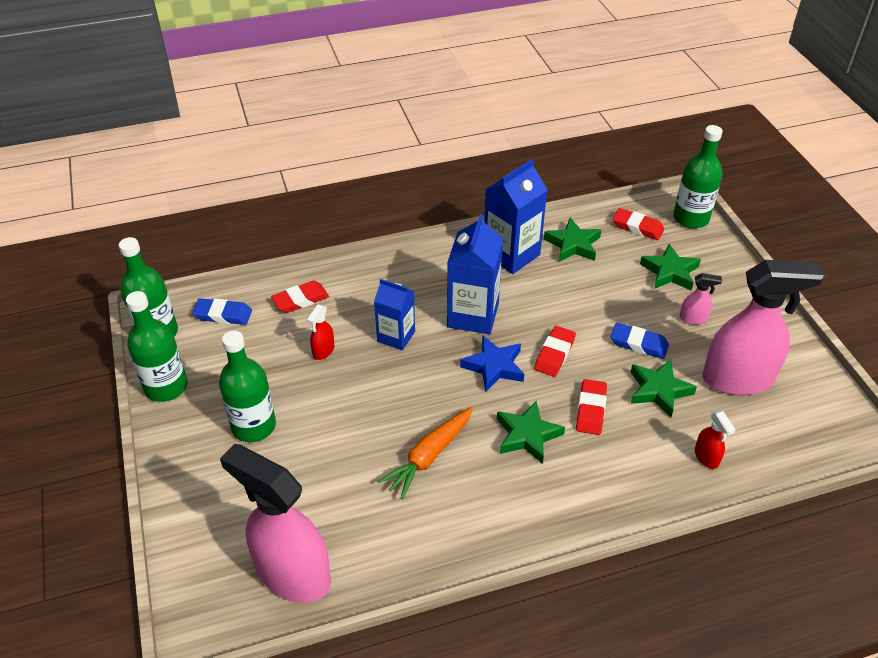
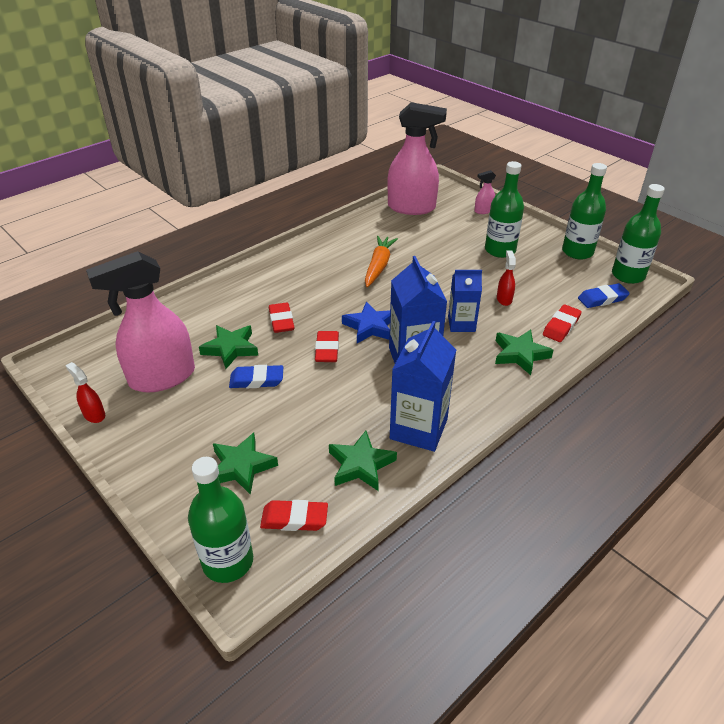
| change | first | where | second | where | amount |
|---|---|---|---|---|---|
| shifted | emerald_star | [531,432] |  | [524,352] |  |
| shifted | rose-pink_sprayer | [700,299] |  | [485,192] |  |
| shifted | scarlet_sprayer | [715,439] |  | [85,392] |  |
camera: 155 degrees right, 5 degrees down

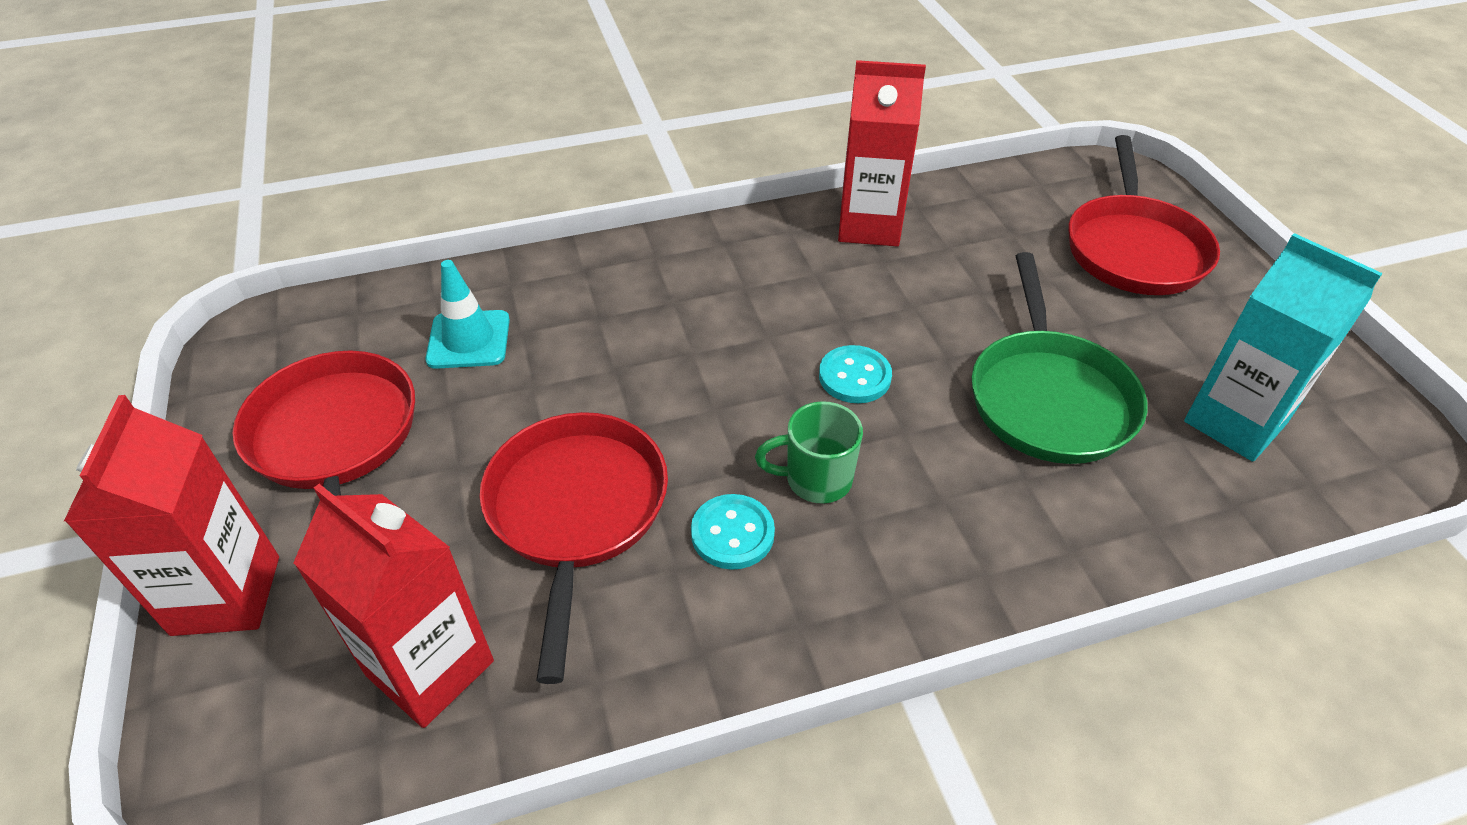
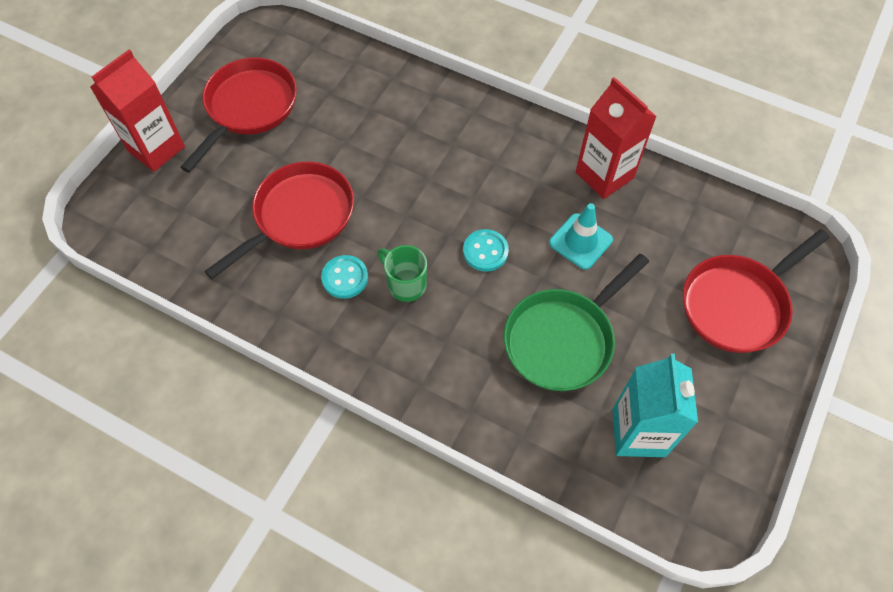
| change | first | where | second | where | amount |
|---|---|---|---|---|---|
| gone | scarlet_juice_carton | [393,606] |  |  |  |
| shifted | turquoise_road_cone | [468,314] |  | [581,236] |  |
camera: 45 degrees right, 15 degrees up

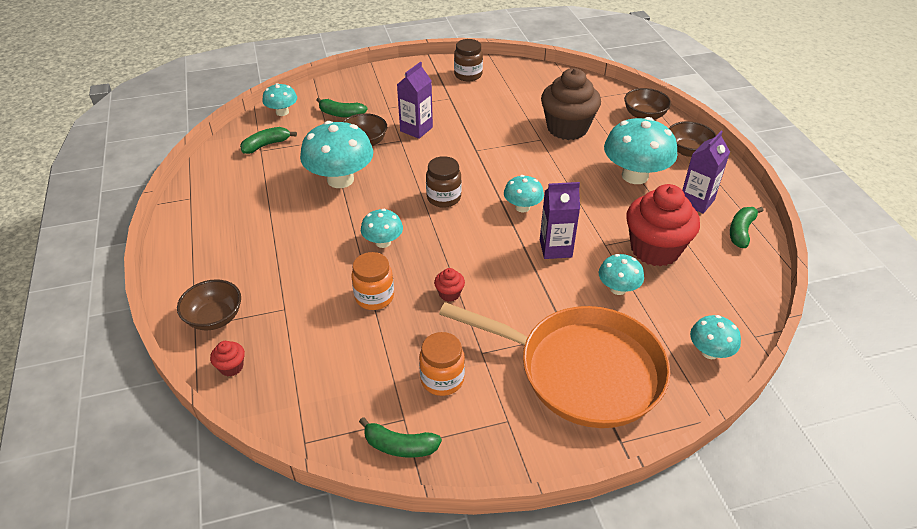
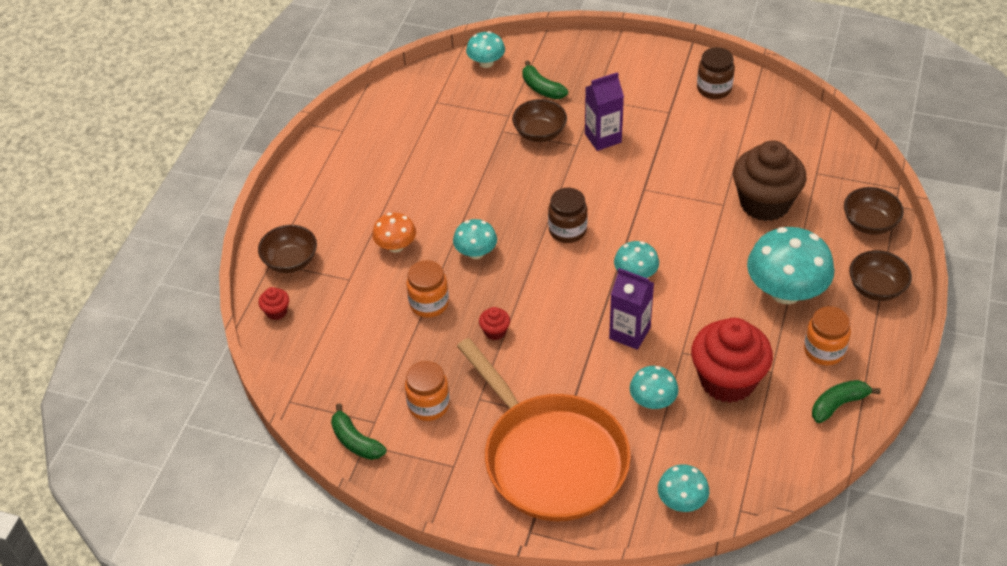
| change | first | where | second | where | amount |
|---|---|---|---|---|---|
| gone | emerald_toy_banana | [268,140] |  |  |  |
| gone | turquoise_toadstool | [336,154] |  |  |  |
| swapped | violet_juice_carton | [706,172] | orange_preserve_jar | [827,336] |  |
| new |  |  | orange_toadstool | [394,233] |  |
camera: 35 degrees right, 5 degrees up

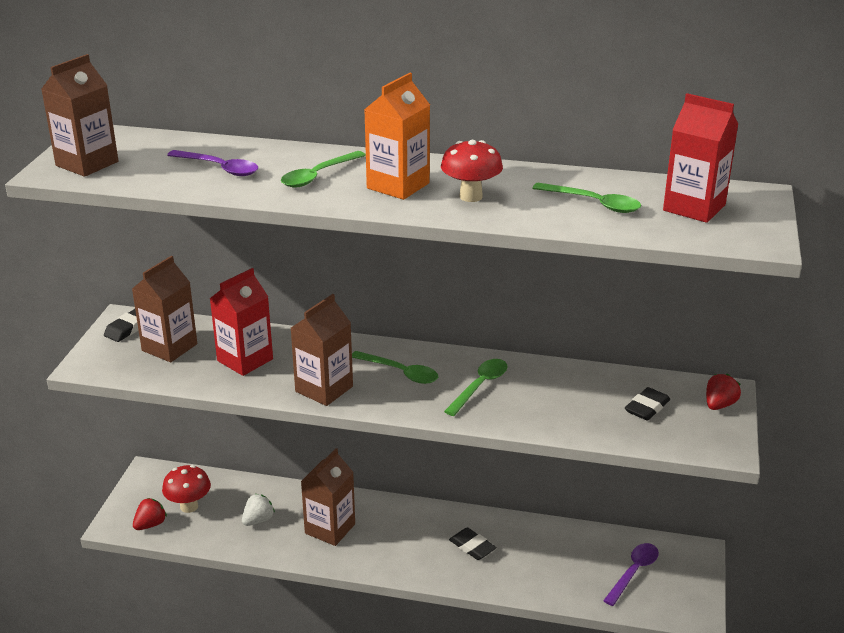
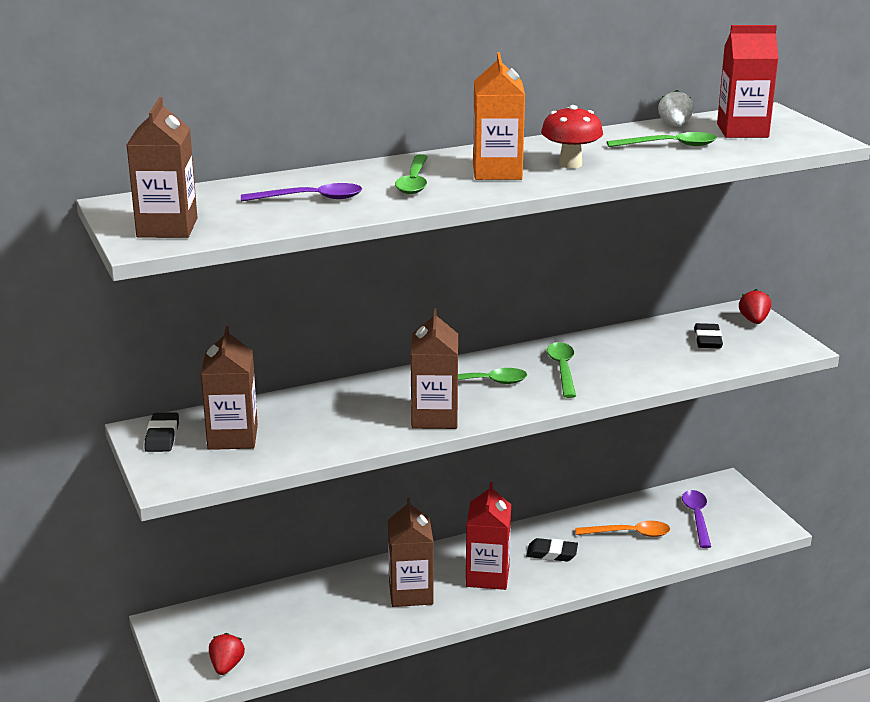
| change | first | where | second | where | amount |
|---|---|---|---|---|---|
| gone | scarlet_toadstool | [186,489] |  |  |  |
| shifted | scarlet_juice_carton | [241,322] |  | [488,536] |  |
| shifted | snow-white_strawberry | [258,510] |  | [676,108] |  |
| new |  |  | orange_tablespoon | [622,529] |  |
camera: 35 degrees left, 5 degrees down

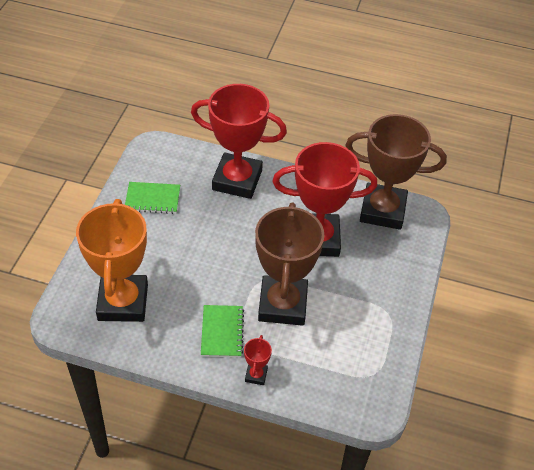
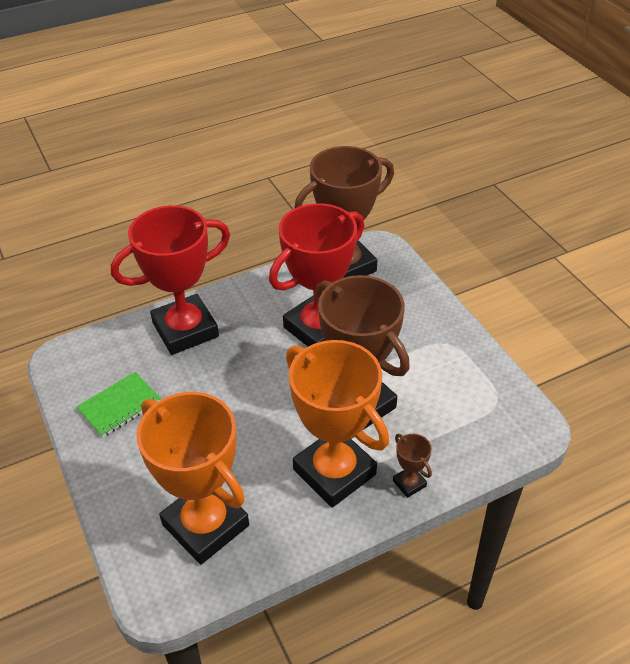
| change | first | where | second | where | amount |
|---|---|---|---|---|---|
| swapped | emerald_exercise_book | [222,331] | orange_award_cup | [337,424] |  |
| repainted | scarlet_award_cup | [258,360] | russet_award_cup | [412,466] |  |
camera: 40 degrees left, 5 degrees down

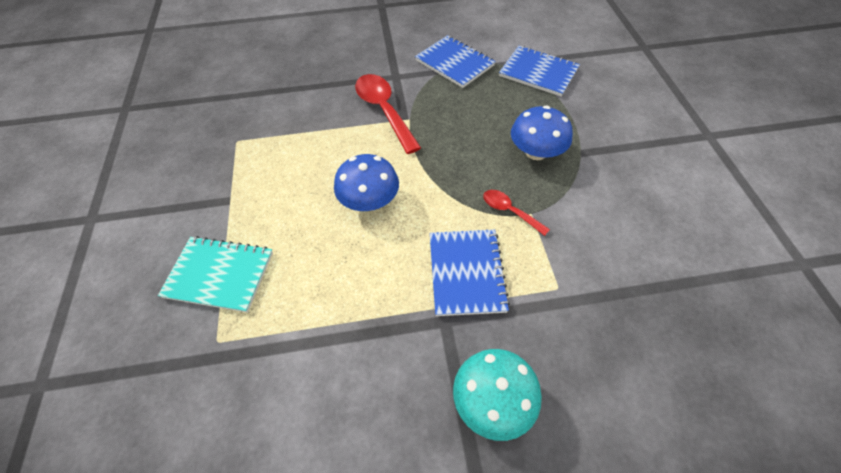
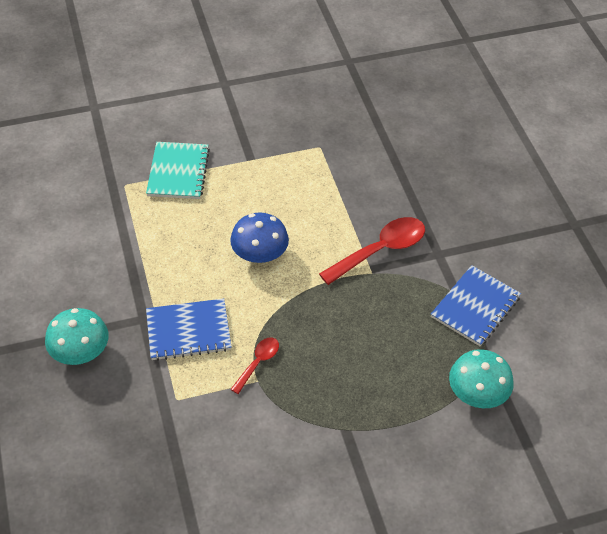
| change | first | where | second | where | amount |
|---|---|---|---|---|---|
| swapped | blue_exercise_book | [539,71] | turquoise_toadstool | [481,378] |  |
| gone | blue_toadstool | [542,133] |  |  |  |
camera: 80 degrees right, 5 degrees down

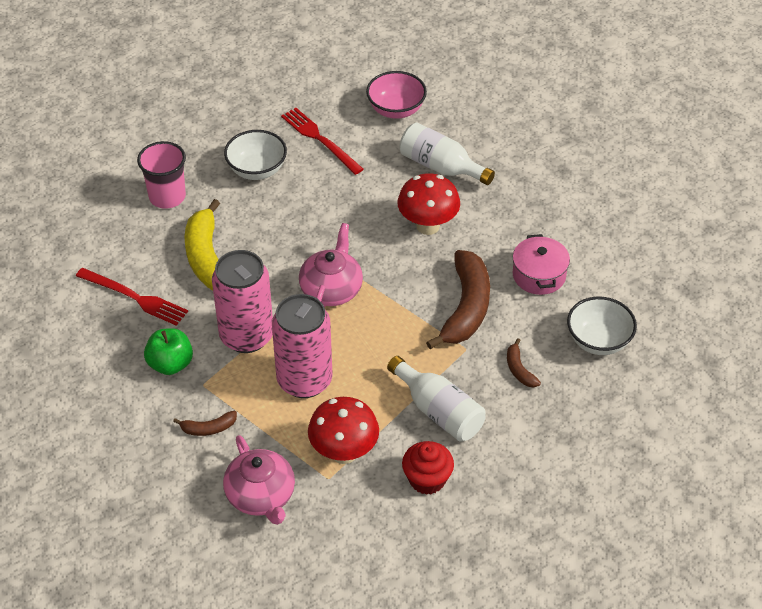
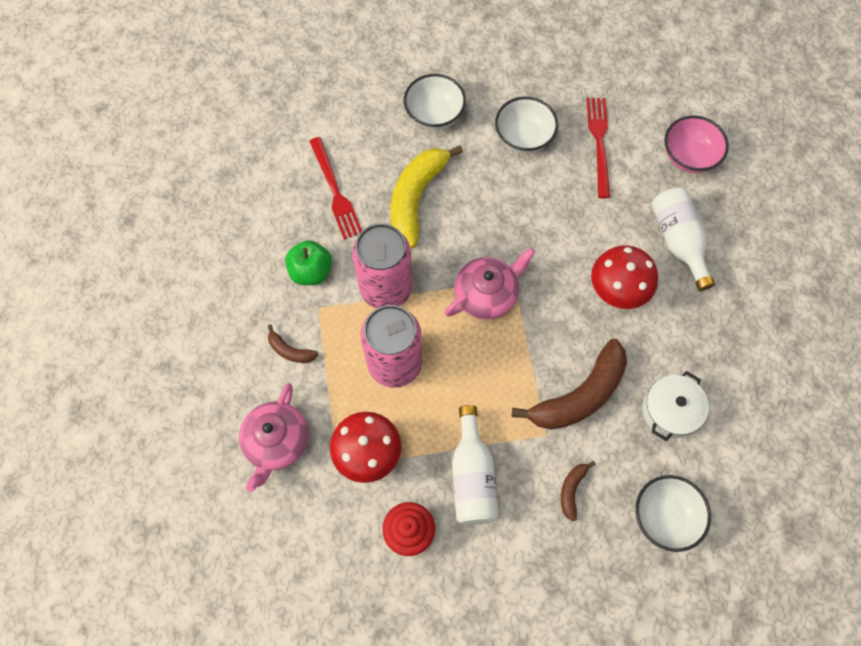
| change | first | where | second | where | amount |
|---|---|---|---|---|---|
| swapped | rose-pink_cup | [161,175] | snow-white_deep_dish | [435,102] |  |
| repainted | rose-pink_stockpot | [541,264] | snow-white_stockpot | [675,406] |  |
camera: 40 degrees right, 20 degrees up

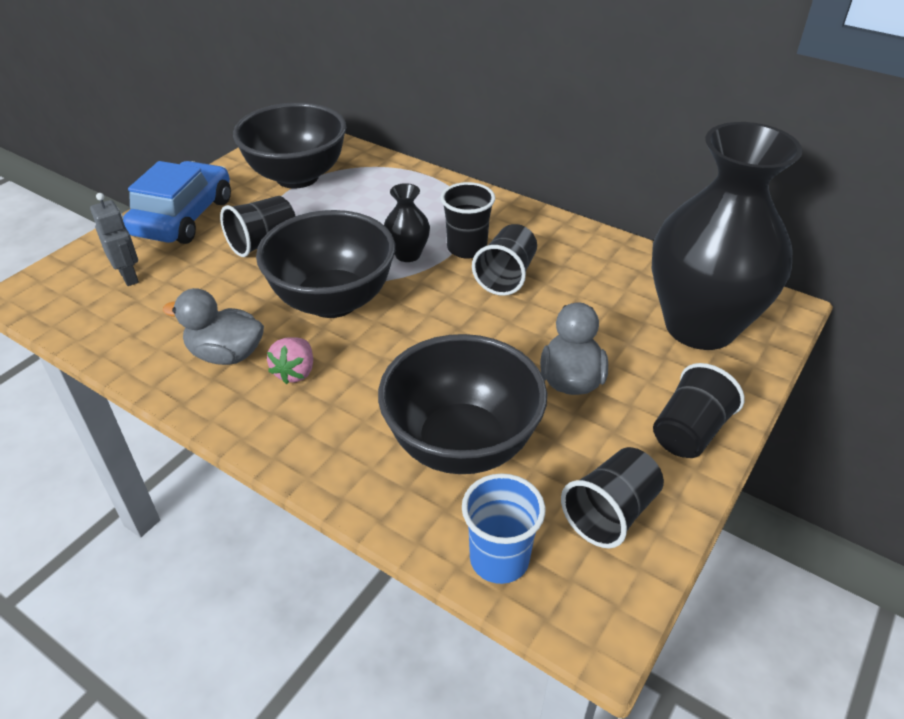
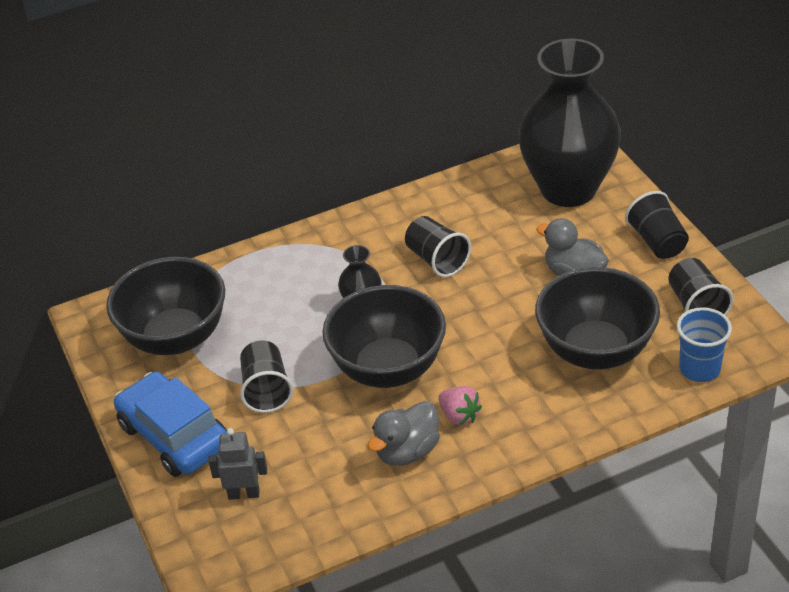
| change | first | where | second | where | amount |
|---|---|---|---|---|---|
| gone | ebony_cup | [468,220] |  |  |  |
camera: 55 degrees left, 0 degrees up

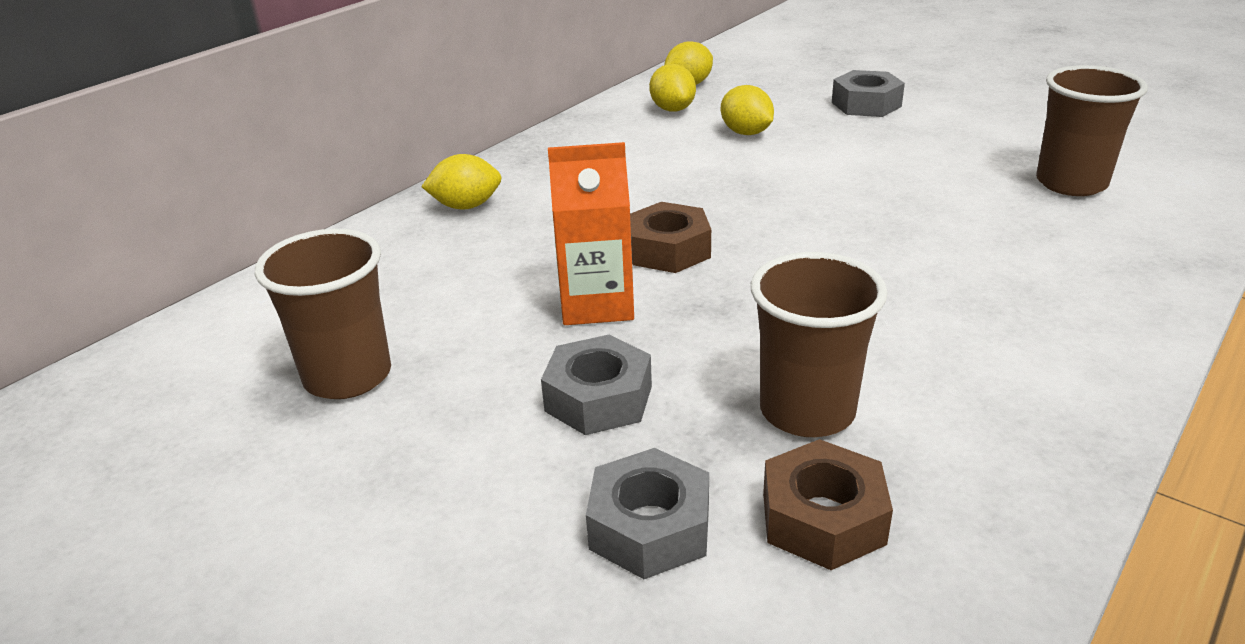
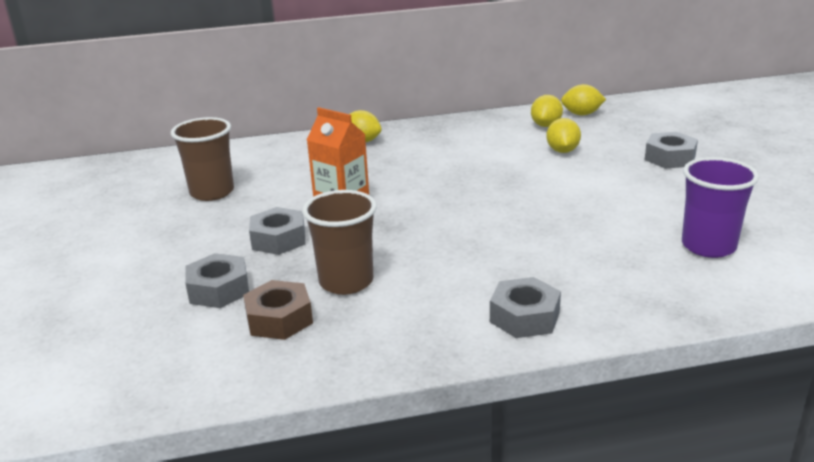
| change | first | where | second | where | amount |
|---|---|---|---|---|---|
| gone | russet_hexagon_nut | [670,237] |  |  |  |
| repainted | russet_cup | [1092,130] | violet_cup | [720,207] |  |
| new |  |  | grey_hexagon_nut | [525,307] |  |
camera: 40 degrees right, 5 degrees down

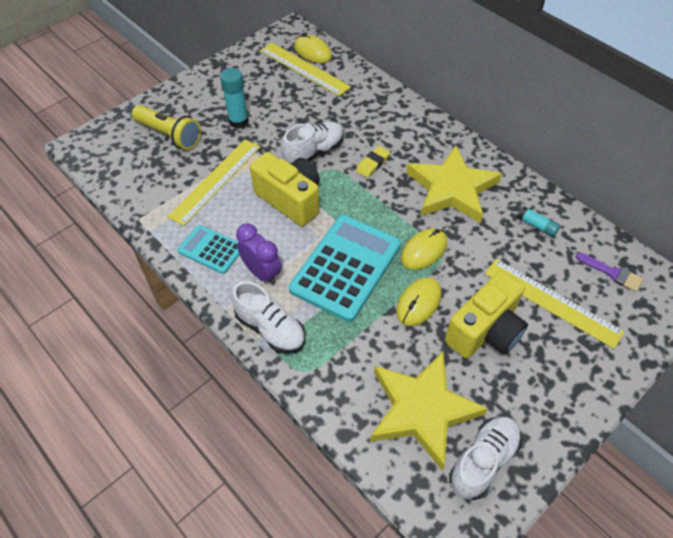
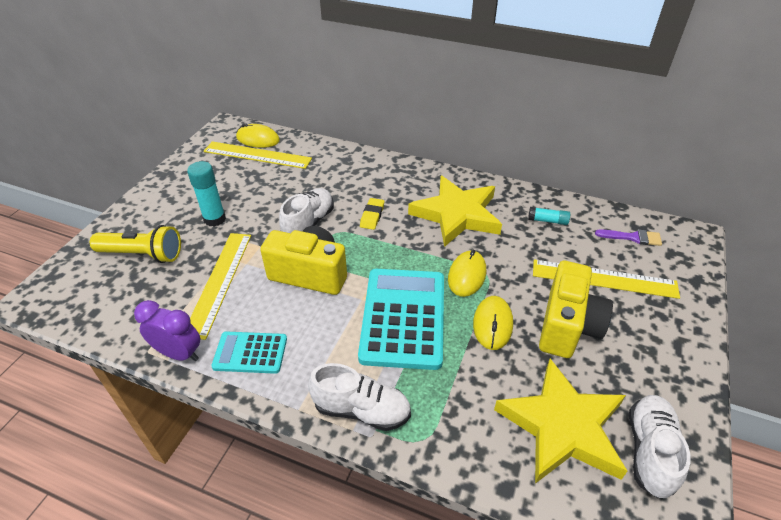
| change | first | where | second | where | amount |
|---|---|---|---|---|---|
| shifted | violet_alarm_clock | [259,254] |  | [167,330] |  |
camera: 25 degrees left, 10 degrees down

